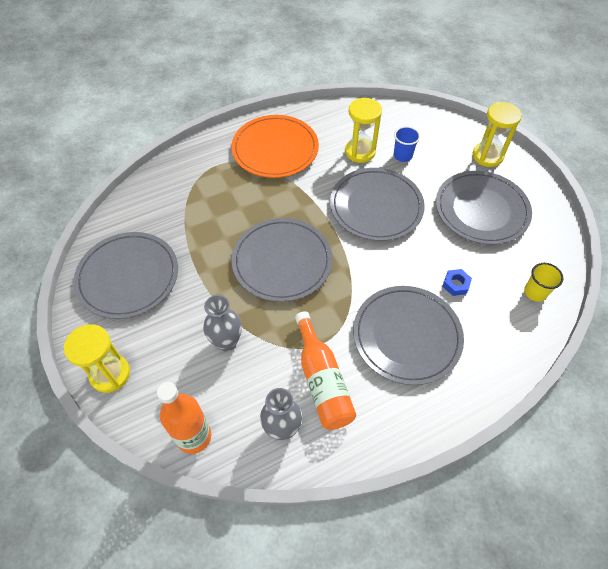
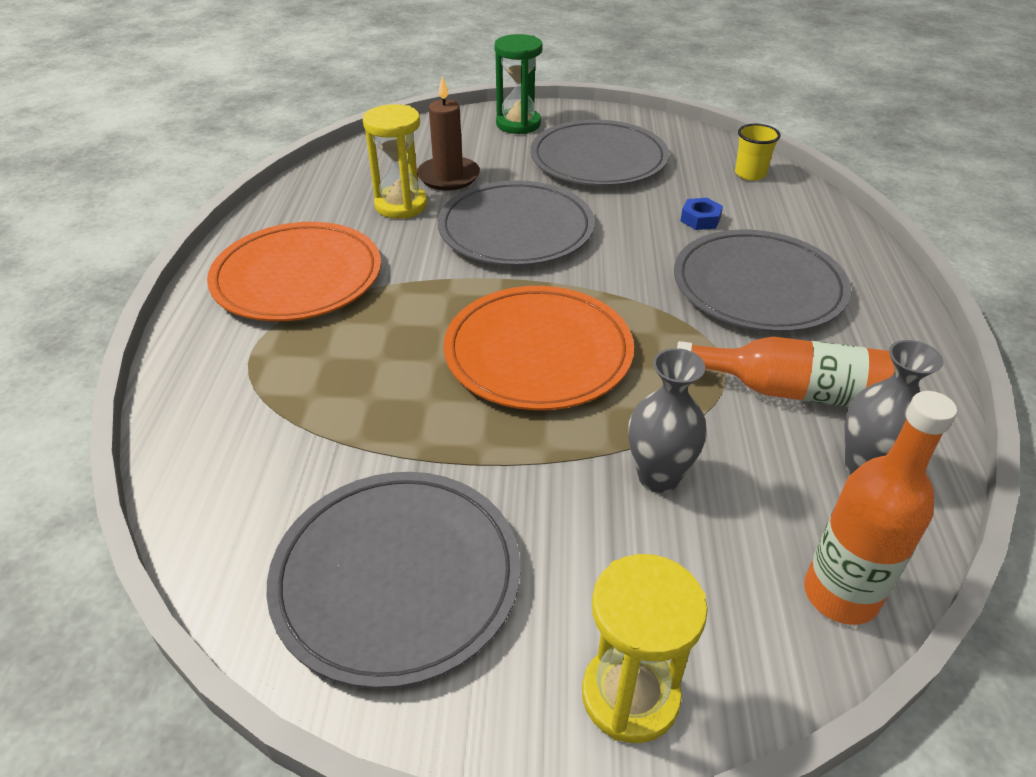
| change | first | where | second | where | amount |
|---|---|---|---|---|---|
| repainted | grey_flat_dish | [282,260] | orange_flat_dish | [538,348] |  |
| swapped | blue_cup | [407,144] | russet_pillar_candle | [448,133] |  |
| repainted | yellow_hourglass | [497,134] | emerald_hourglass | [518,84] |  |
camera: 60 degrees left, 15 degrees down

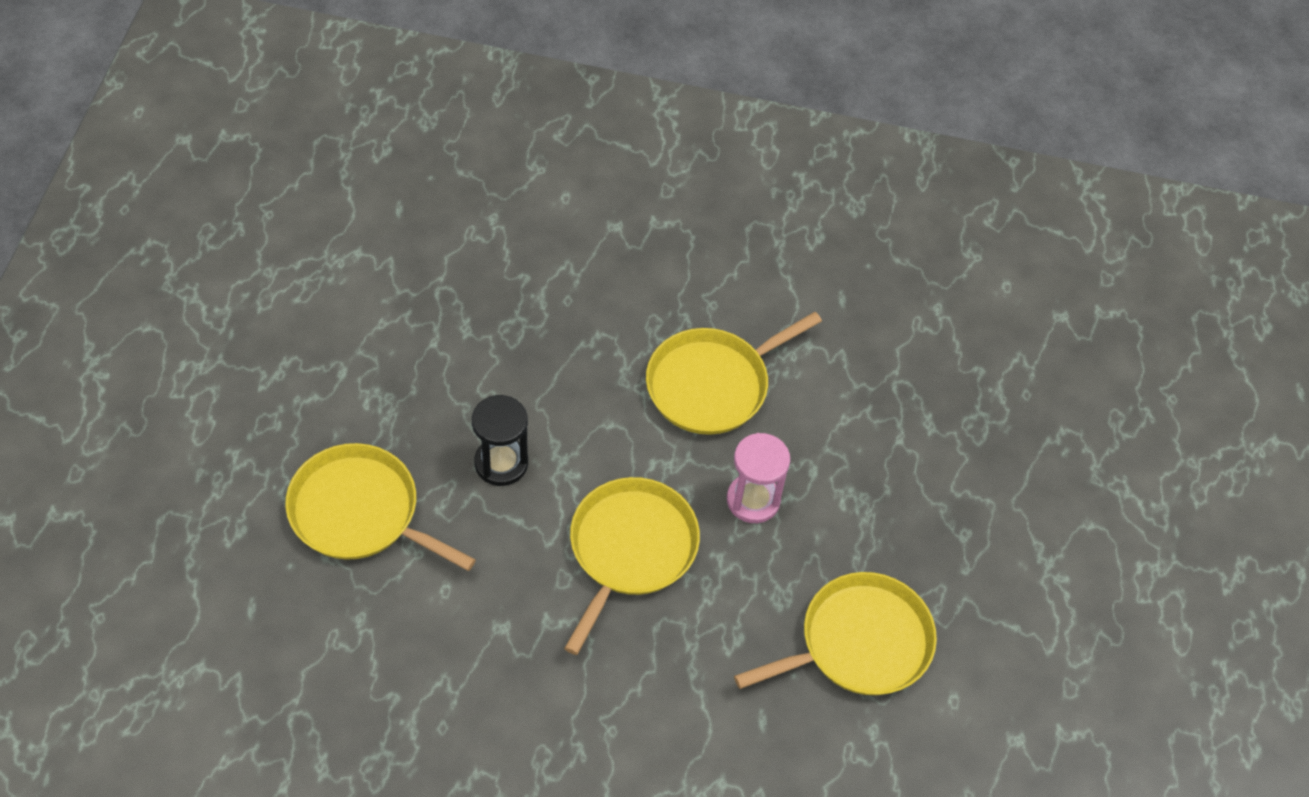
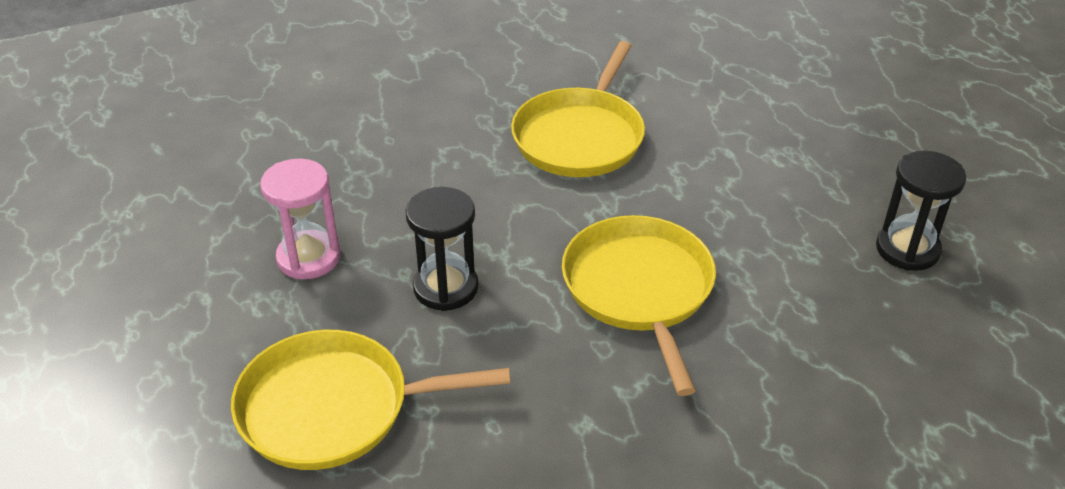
| change | first | where | second | where | amount |
|---|---|---|---|---|---|
| shifted | rose-pink_hourglass | [758,478] |  | [300,219] |  |
| swapped | yellow_frying_pan | [835,633] | ebony_hourglass | [921,211] |  |
camera: 30 degrees left, 15 degrees down

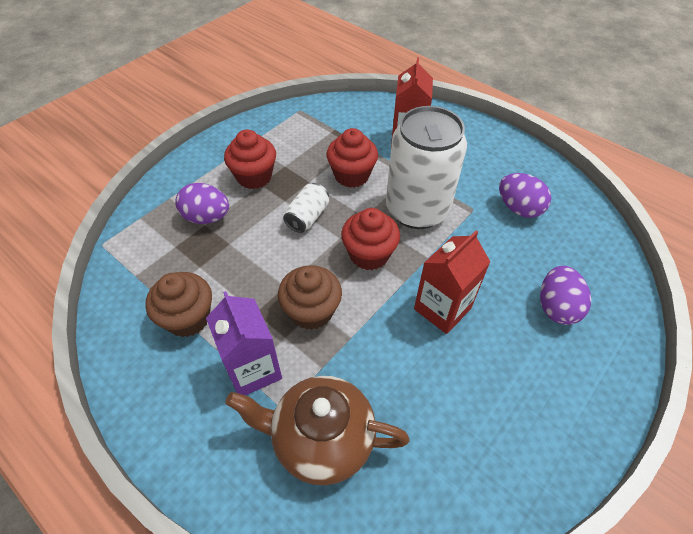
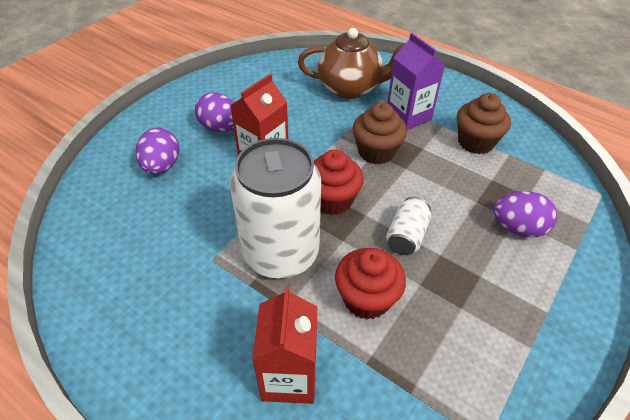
| change | first | where | second | where | amount |
|---|---|---|---|---|---|
| gone | scarlet_cupcake | [250,159] |  |  |  |
| shifted | violet_toy_egg | [525,195] |  | [214,112] |  |
camera: 175 degrees right, 5 degrees down

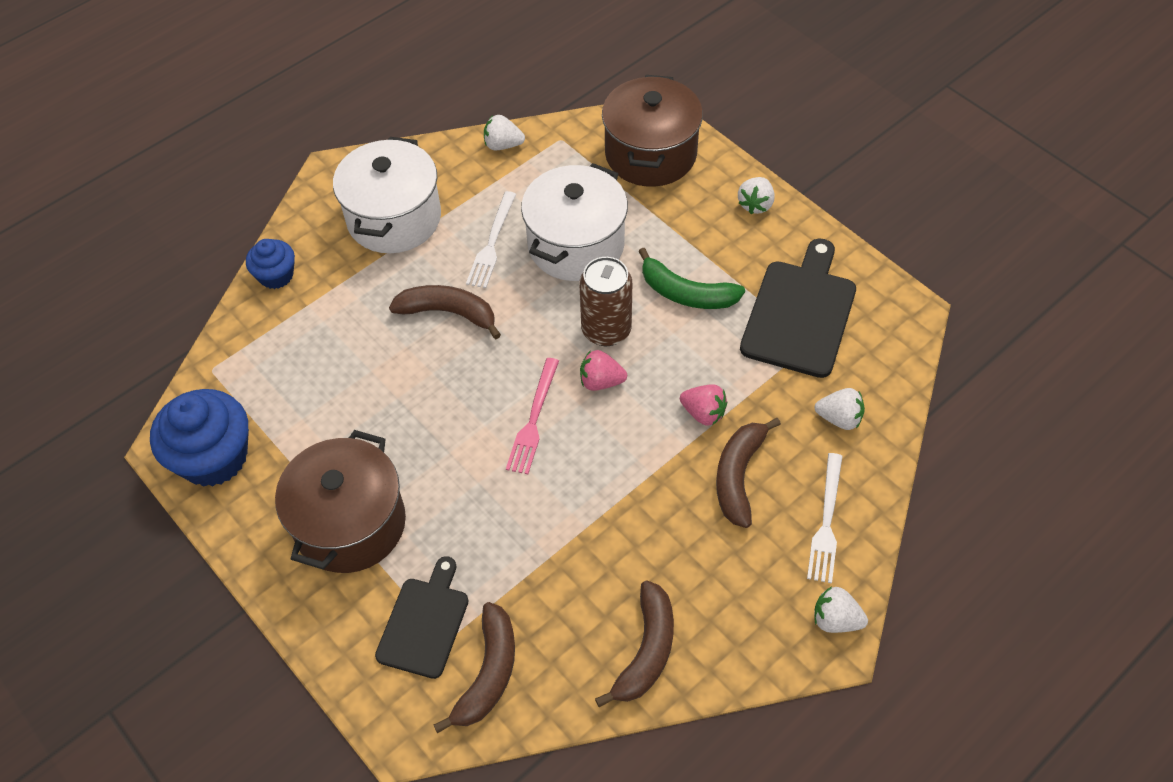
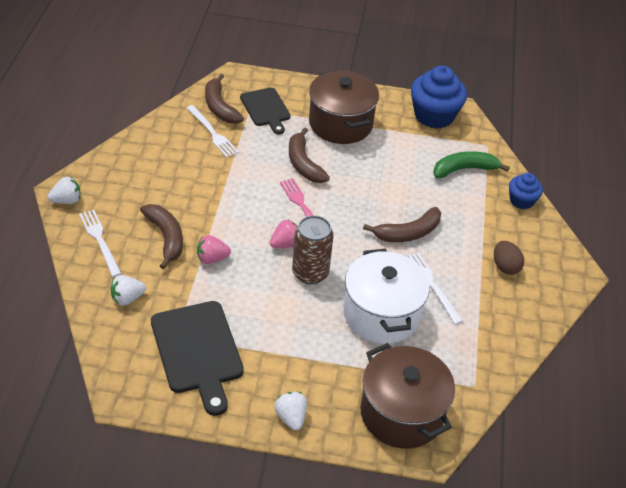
| change | first | where | second | where | amount |
|---|---|---|---|---|---|
| swapped | snow-white_stockpot | [387,195] | russet_toy_egg | [509,258] |  |
| gone | snow-white_strawberry | [504,132] |  |  |  |
| shifted | russet_toy_banana | [634,643] |  | [309,155] |  |
| shifted | emerald_toy_banana | [691,278] |  | [471,164] |  |
| new |  |  | snow-white_fork | [213,131] |  |
camera: 135 degrees right, 10 degrees down

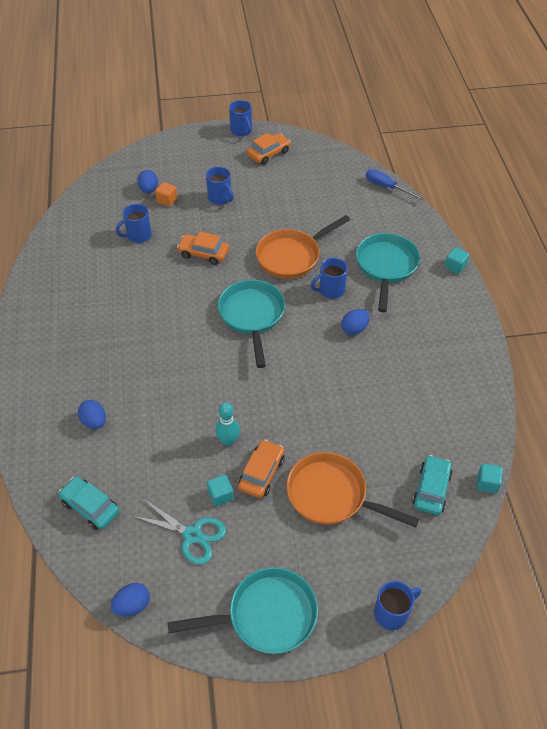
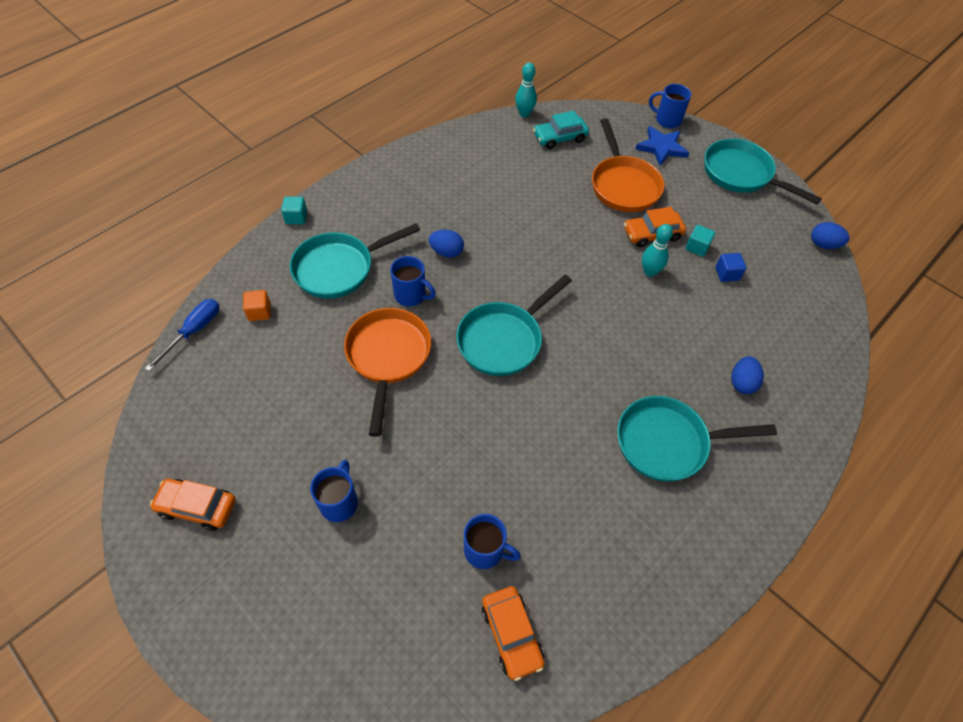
| change | first | where | second | where | amount |
|---|---|---|---|---|---|
| gone | turquoise_car | [88,503] |  |  |  |
| gone | turquoise_shears | [179,531] |  |  |  |
| gone | blue_toy_egg | [147,181] |  |  |  |
| shifted | orange_cube | [166,194] |  | [257,305] |  |
| shifted | orange_car | [203,248] |  | [513,633] |  |
| gone | blue_mug | [240,118] |  |  |  |
| rotated | orange_frying_pan | [303,247] |  | [387,372] | 105 degrees counterclockwise |
| rotated | blue_flat_screwdriver | [395,184] |  | [182,335] | 150 degrees counterclockwise |
| swapped | turquoise_cube | [490,478] | turquoise_skittle | [526,90] |  |
| new |  |  | turquoise_frying_pan | [697,439] |  |
| new |  |  | blue_star | [662,146] |  |
| new |  |  | blue_cube | [731,267] |  |
camera: 130 degrees left, 5 degrees up

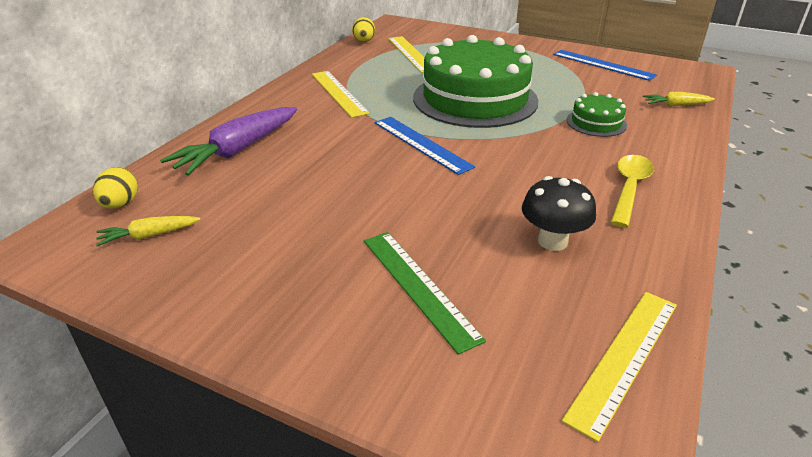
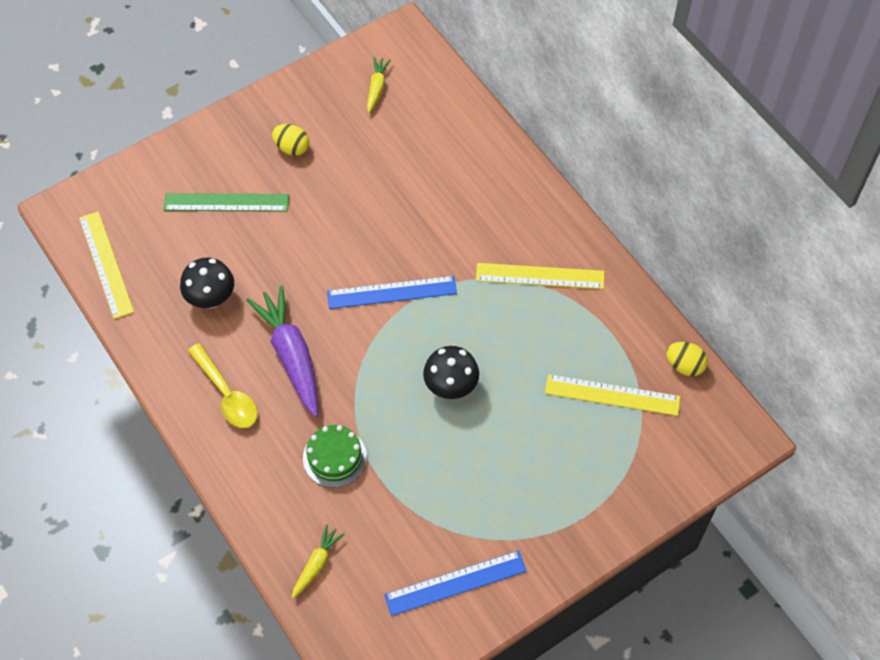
| change | first | where | second | where | amount |
|---|---|---|---|---|---|
| shifted | yellow_toy_egg | [115,188] |  | [290,140] |  |
| shifted | violet_carrot | [228,141] |  | [282,351] |  |
| swapped | emerald_cake | [475,81] | ebony_toadstool | [451,372] |  |
camera: 120 degrees right, 25 degrees up

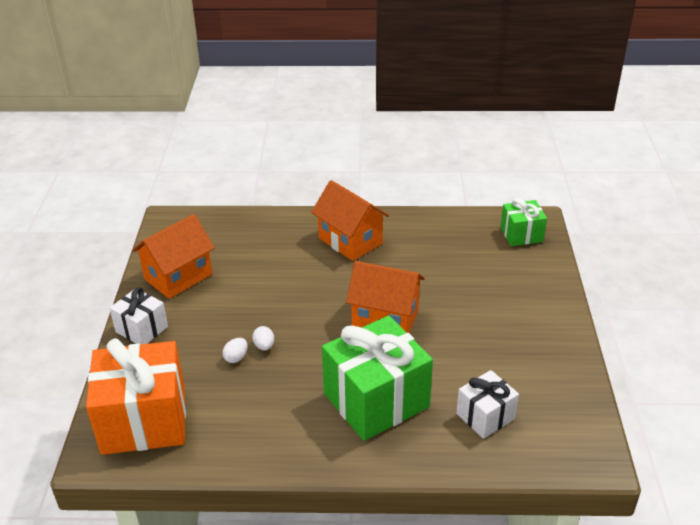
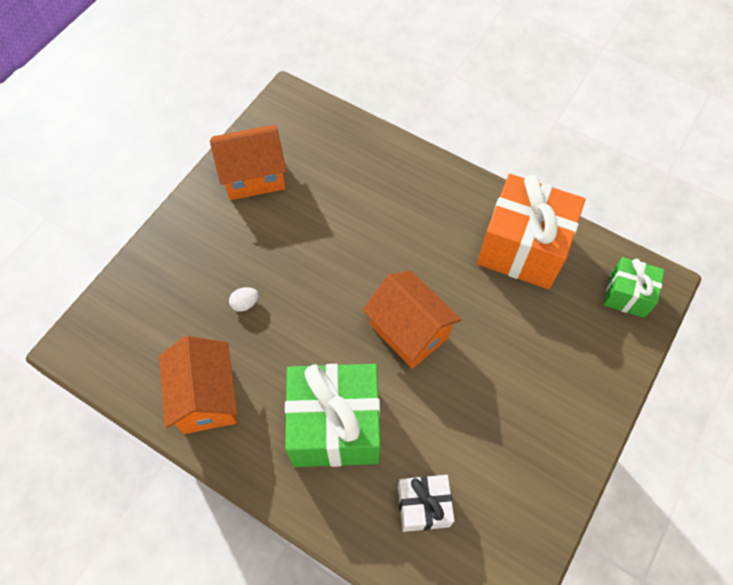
| change | first | where | second | where | amount |
|---|---|---|---|---|---|
| shifted | orange_present | [136,396] |  | [531,231] |  |
| gone | snow-white_present | [138,316] |  |  |  |
| gone | snow-white_toy_egg | [263,338] |  |  |  |
| shifted | orange_toy_house | [350,220] |  | [198,385] |  |
camera: 30 degrees right, 25 degrees up

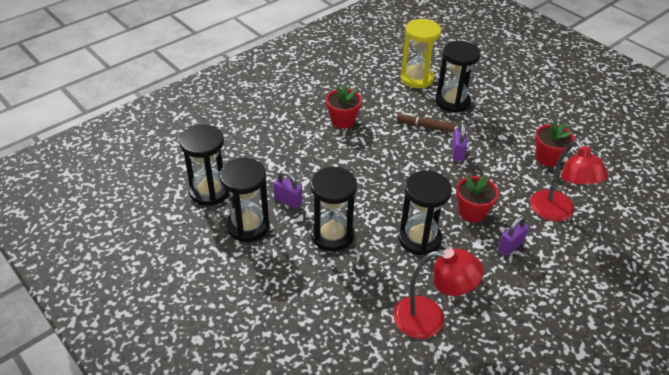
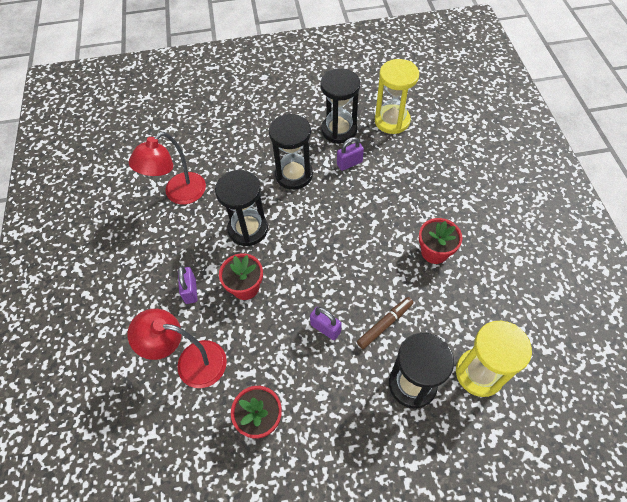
| change | first | where | second | where | amount |
|---|---|---|---|---|---|
| repainted | ebony_hourglass | [204,165] | yellow_hourglass | [397,96] |  |
camera: 125 degrees right, 15 degrees up

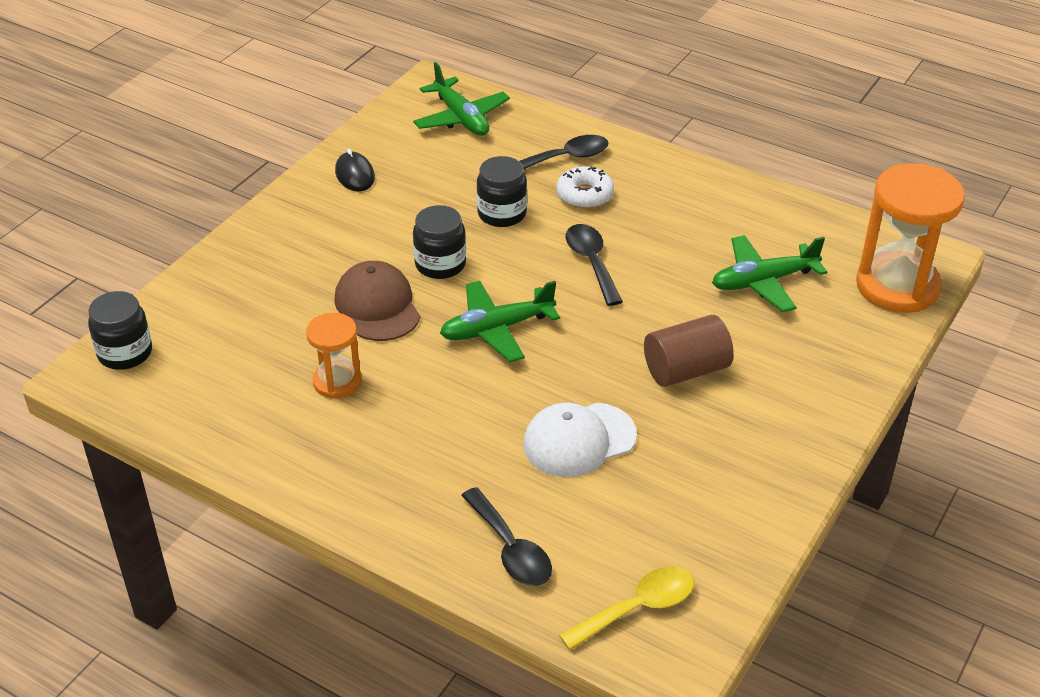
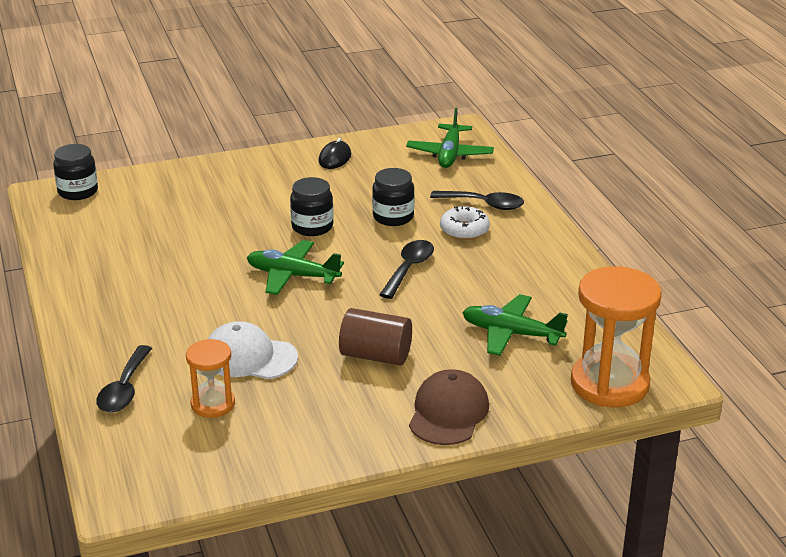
| change | first | where | second | where | amount |
|---|---|---|---|---|---|
| shifted | orange_hourglass | [334,356] |  | [210,378] |  |
| shifted | russet_cap | [377,301] |  | [449,407] |  |
| gone | yellow_tablespoon | [626,608] |  |  |  |
camera: 40 degrees right, 10 degrees down

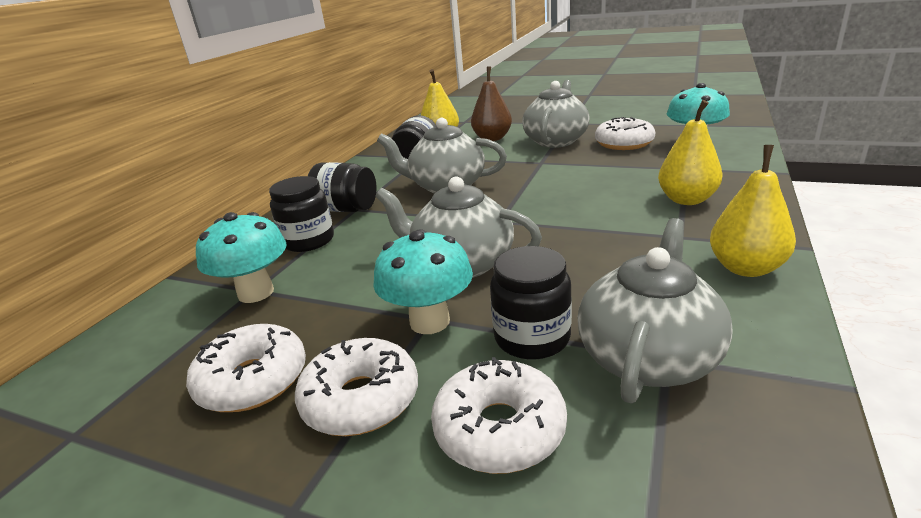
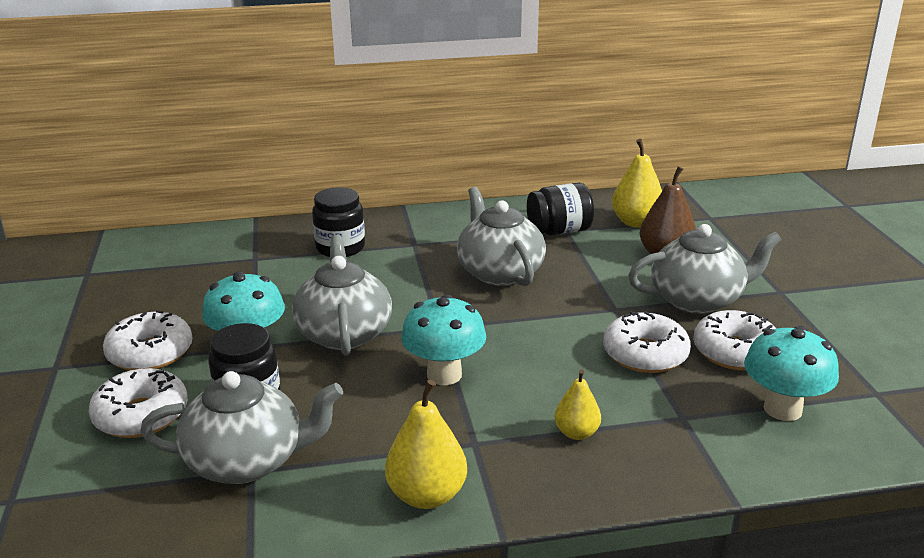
| change | first | where | second | where | amount |
|---|---|---|---|---|---|
| shifted | snow-white_doughnut | [246,368] |  | [647,342] |  |
| shifted | turquoise_toadstool | [241,257] |  | [443,339] |  |
| gone | ebony_preserve_jar | [342,187] |  |  |  |
| scaled | yellow_pear | [690,152] |  | [577,404] | x0.62 |
camera: 55 degrees right, 0 degrees up

